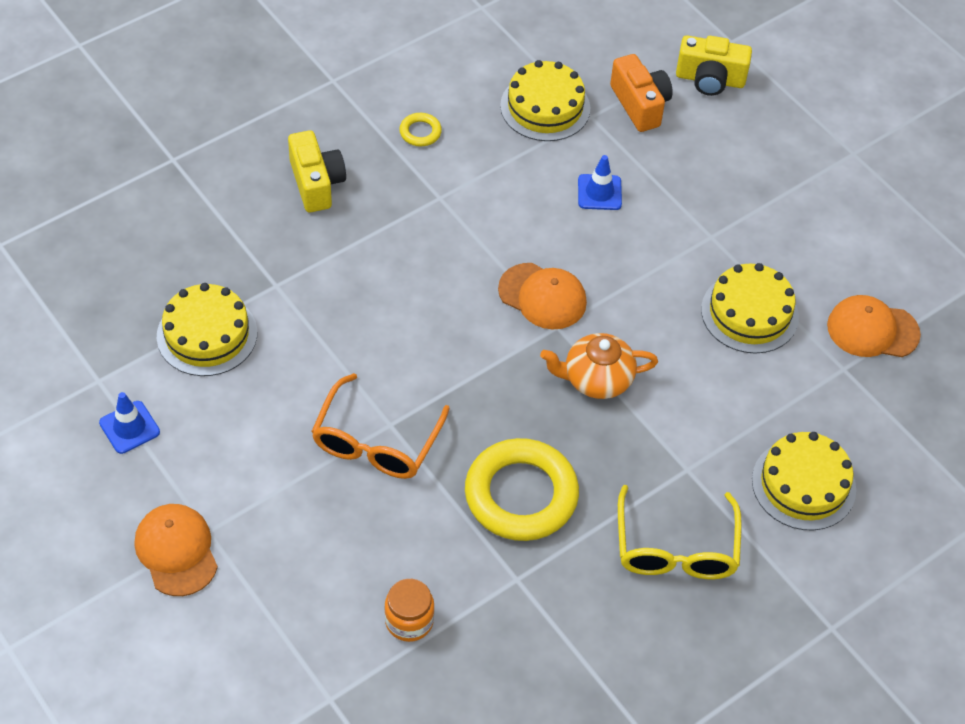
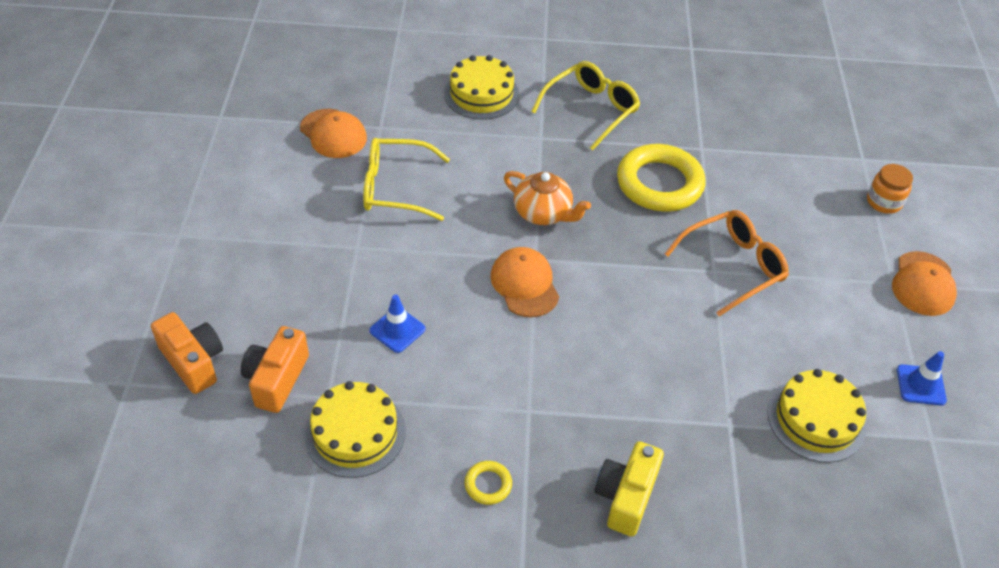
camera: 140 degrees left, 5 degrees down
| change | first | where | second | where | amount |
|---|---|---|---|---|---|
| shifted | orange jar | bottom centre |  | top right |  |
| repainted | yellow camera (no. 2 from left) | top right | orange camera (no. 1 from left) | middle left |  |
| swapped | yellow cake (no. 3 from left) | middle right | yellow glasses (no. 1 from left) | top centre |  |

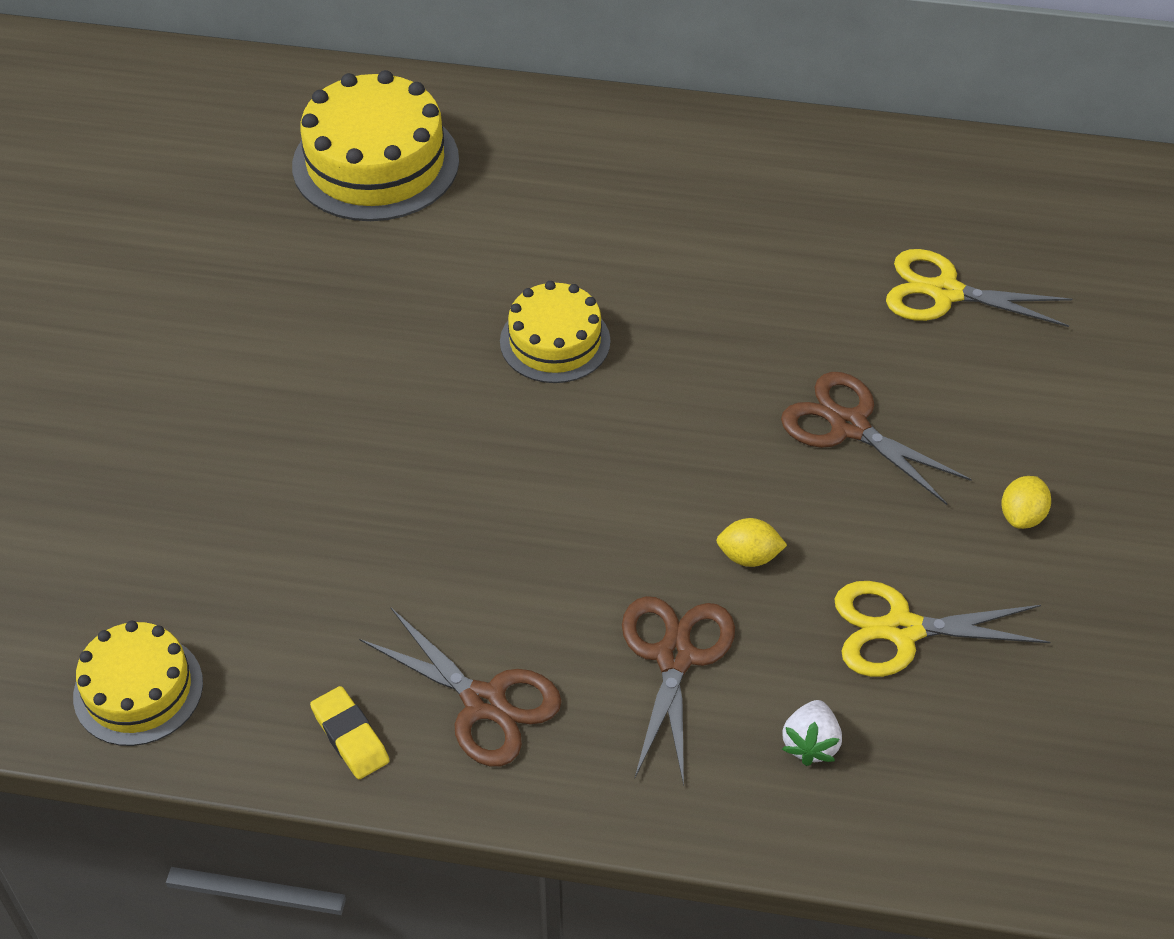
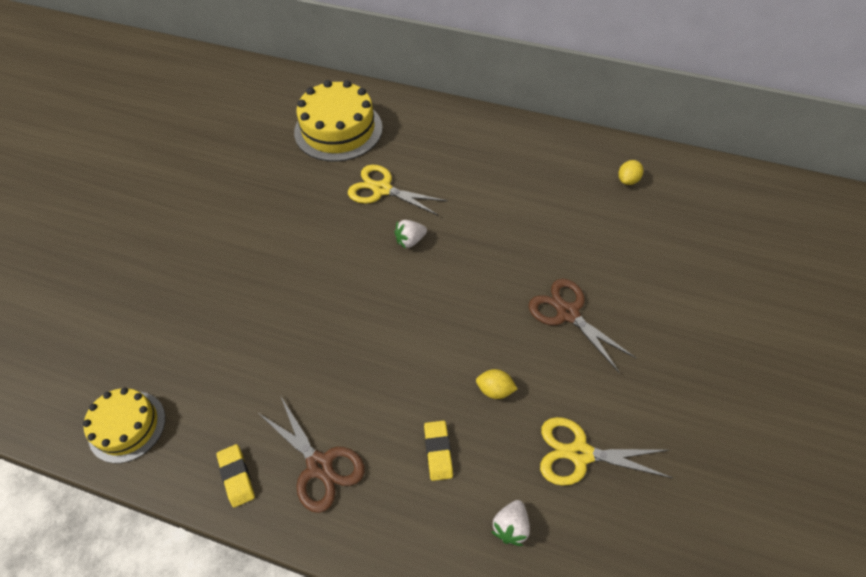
camera: 10 degrees right, 5 degrees up
| change | first | where | second | where | amount |
|---|---|---|---|---|---|
| swapped | yellow cake (no. 3 from left) | centre | white strawberry (no. 1 from left) | centre |  |
| swapped | brown scissors (no. 2 from left) | bottom centre | yellow eraser (no. 2 from left) | bottom centre |  |
| shifted | yellow scissors (no. 2 from left in the first image) | top right | yellow scissors (no. 1 from left) | top centre |  |
| shifted | yellow lemon (no. 2 from left) | middle right |  | top right |  |

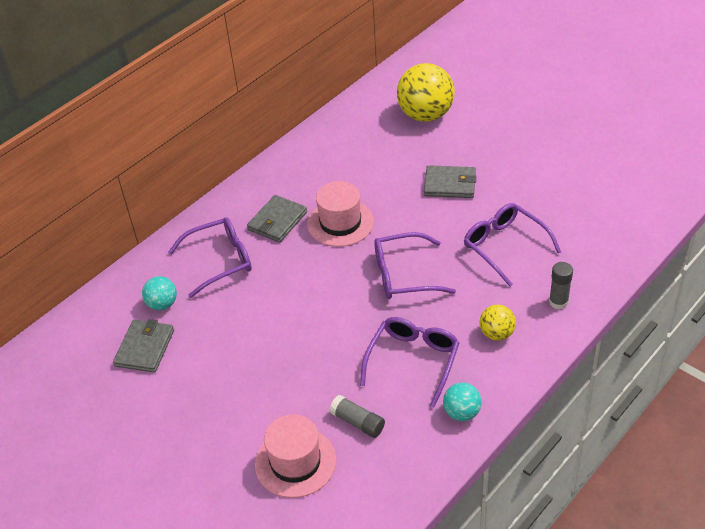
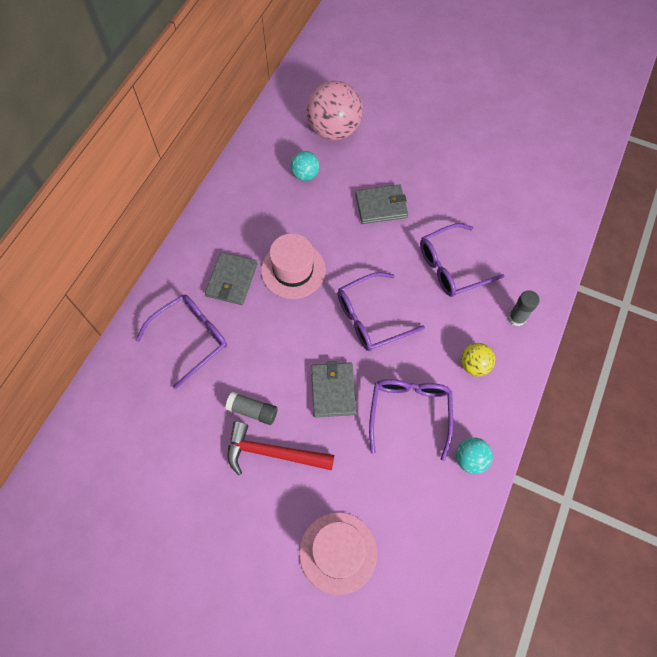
camera: 20 degrees left, 20 degrees up
| change | first | where | second | where | amount |
|---|---|---|---|---|---|
| shifted | grey wallet (no. 1 from left in the first image) | middle left | grey wallet (no. 2 from left) | centre |  |
| shifted | turquoise ball (no. 1 from left) | middle left |  | top centre |  |
| shifted | grey glue stick (no. 1 from left) | bottom centre |  | centre |  |
| repainted | yellow ball (no. 1 from left) | top centre | pink ball | top centre |  |
| rotated | purple glasses (no. 4 from left) | middle right |  | middle right | 60 degrees counterclockwise |
| new |  |  | red hammer | bottom centre |  |

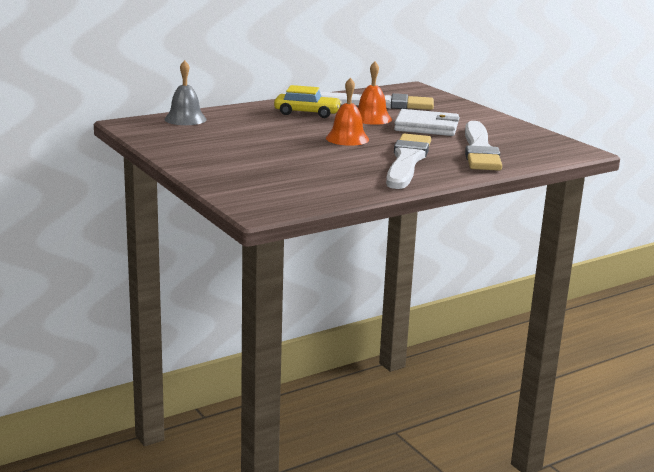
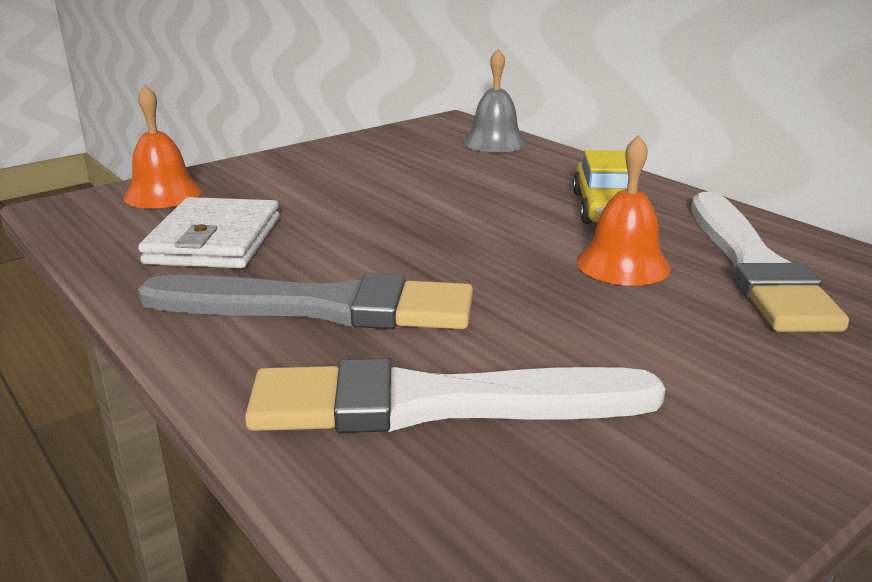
camera: 85 degrees right, 5 degrees up
| change | first | where | second | where | amount |
|---|---|---|---|---|---|
| shifted | orange bell (no. 1 from left) | top centre |  | top left |  |
| repainted | white brush (no. 2 from left) | centre | grey brush | centre |  |
| shifted | white wallet | top centre |  | middle left |  |

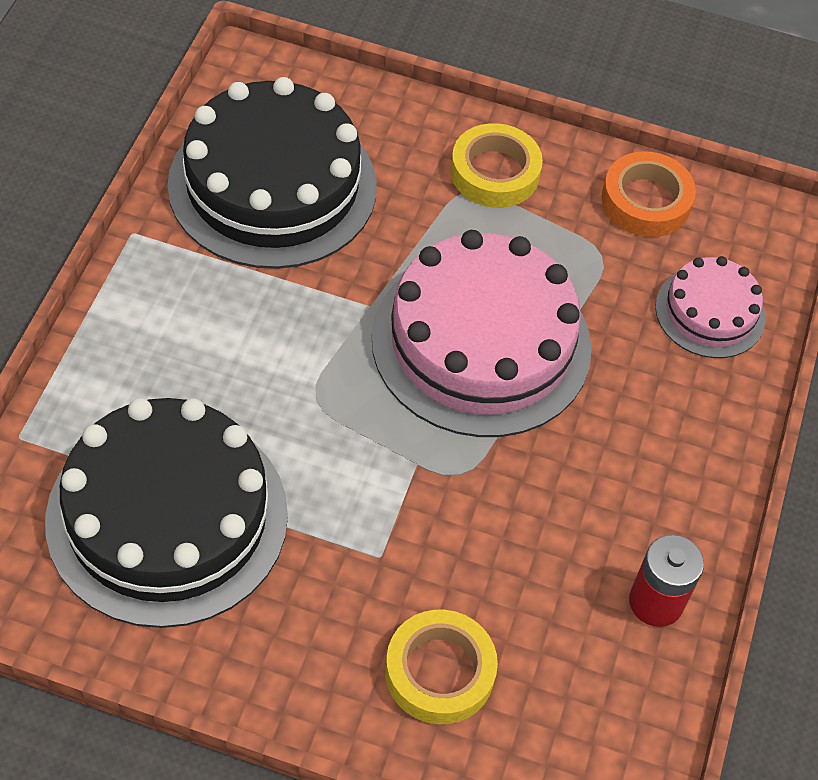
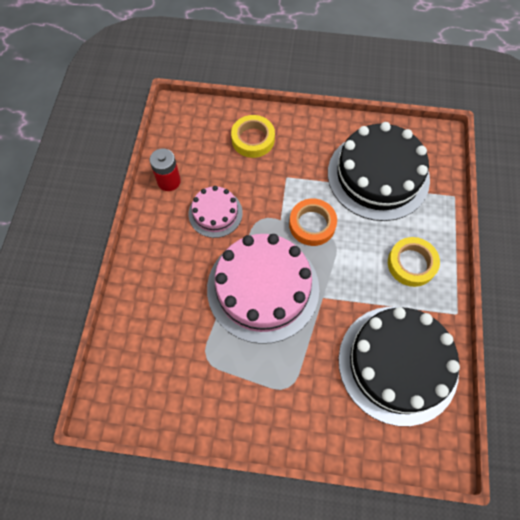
camera: 175 degrees right, 10 degrees up
| change | first | where | second | where | amount |
|---|---|---|---|---|---|
| shifted | yellow tape (no. 2 from left) | top centre |  | middle right |  |
| shifted | orange tape | top right |  | centre |  |
| shifted | pink cake (no. 2 from left in the first image) | middle right | pink cake (no. 1 from left) | centre |  |

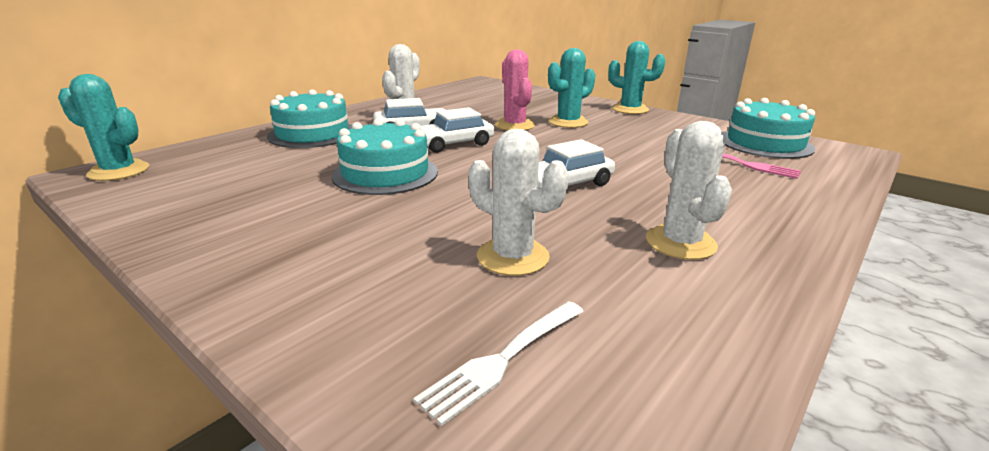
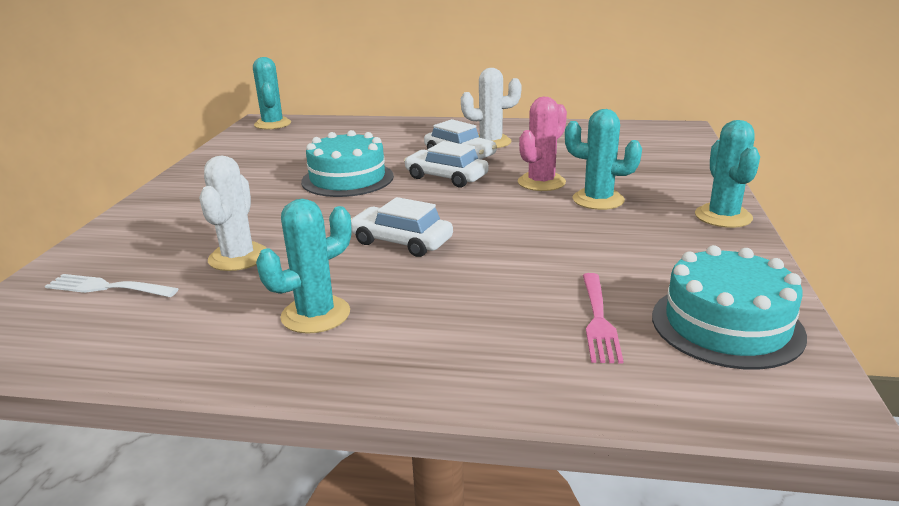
camera: 60 degrees right, 0 degrees up
| change | first | where | second | where | amount |
|---|---|---|---|---|---|
| gone | turquoise cake (no. 1 from left) | top left |  |  |  |
| repainted | white cactus (no. 3 from left) | middle right | turquoise cactus (no. 2 from left) | centre |  |

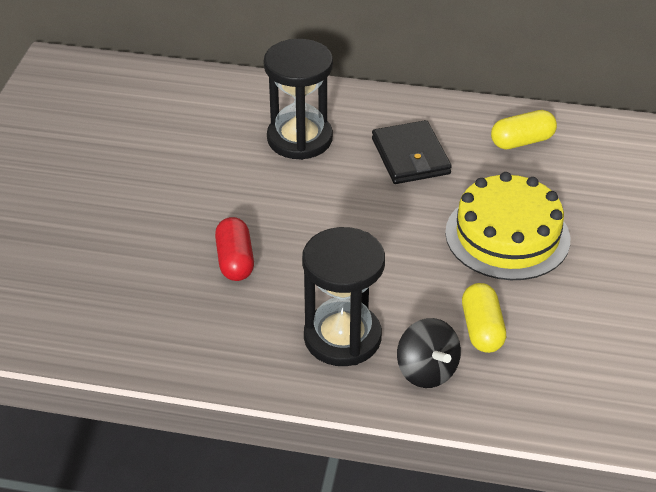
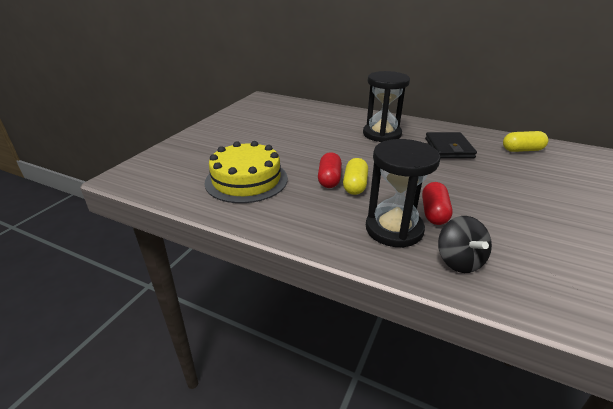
camera: 15 degrees right, 10 degrees down
| change | first | where | second | where | amount |
|---|---|---|---|---|---|
| shifted | yellow cake | middle right |  | centre |  |
| shifted | yellow capsule (no. 1 from left) | middle right |  | centre |  |
| new |  |  | red capsule (no. 2 from left) | middle right |  |

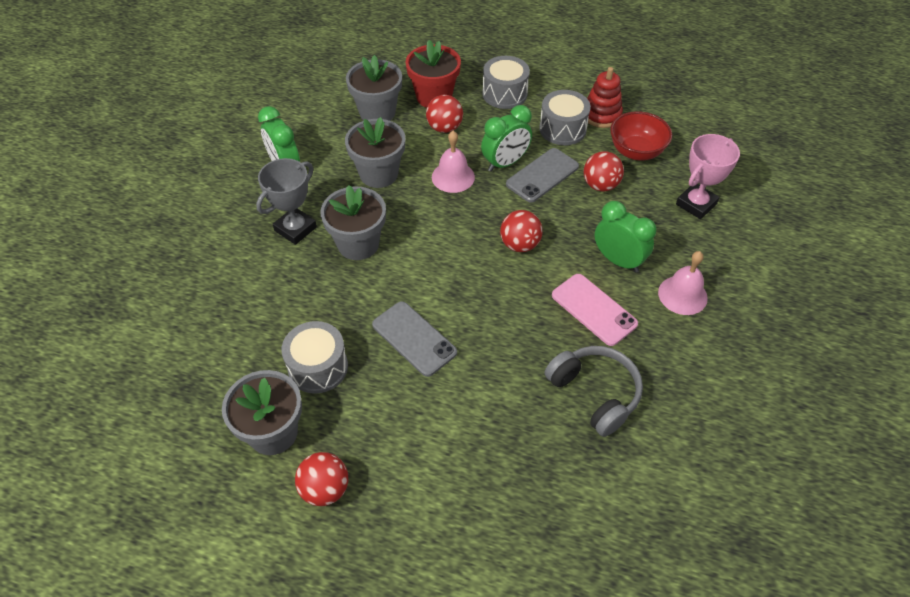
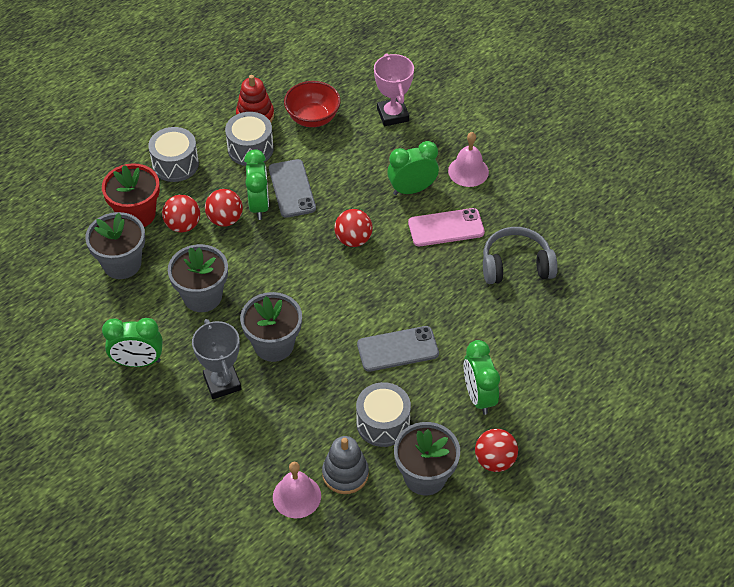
camera: 60 degrees left, 0 degrees up
| change | first | where | second | where | amount |
|---|---|---|---|---|---|
| shifted | pink bell (no. 1 from left) | top centre |  | bottom centre |  |
| shifted | red ball (no. 4 from left in the first image) | top centre | red ball (no. 2 from left) | middle left |  |
| new |  |  | grey stacking toy | bottom centre |  |
| new |  |  | green clock (no. 4 from left) | centre |  |

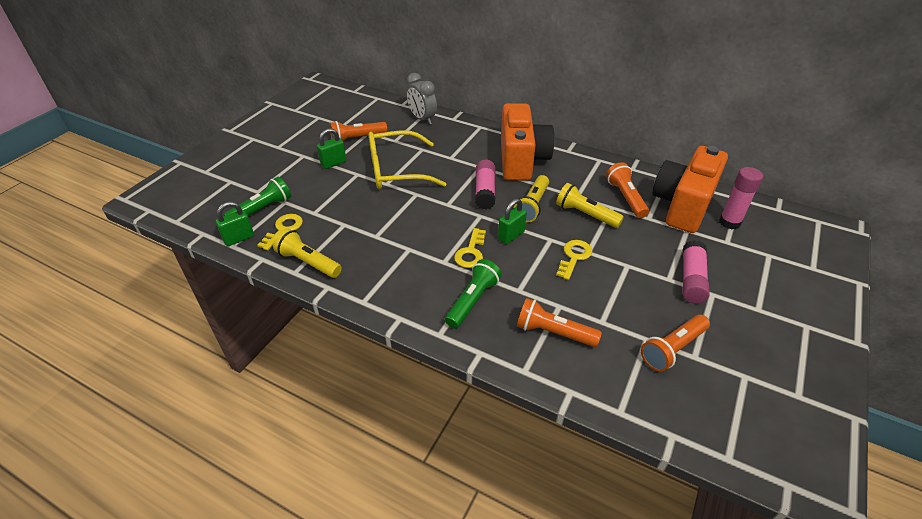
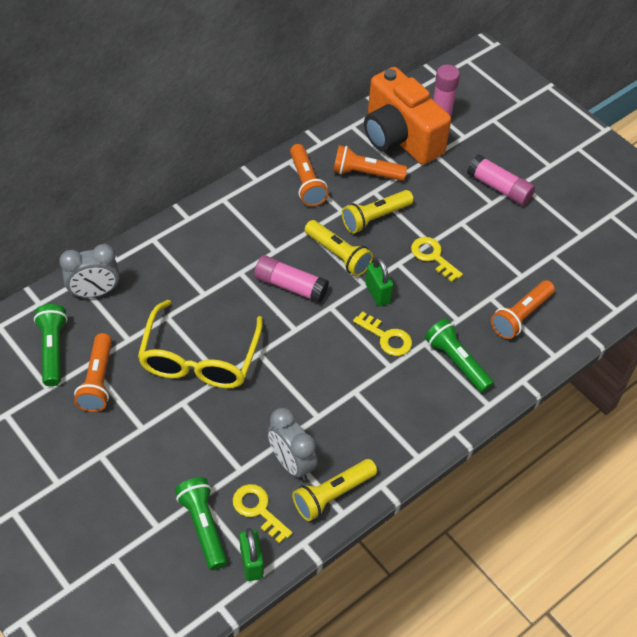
camera: 70 degrees left, 10 degrees up
| change | first | where | second | where | amount |
|---|---|---|---|---|---|
| gone | green padlock (no. 2 from left) | top centre |  |  |  |
| gone | orange camera (no. 1 from left) | top centre |  |  |  |
| shifted | orange flashlight (no. 4 from left in the first image) | middle right | orange flashlight (no. 2 from left) | top centre |  |
| new |  |  | green flashlight (no. 1 from left) | middle left |  |
| new |  |  | grey clock (no. 2 from left) | bottom centre |  |

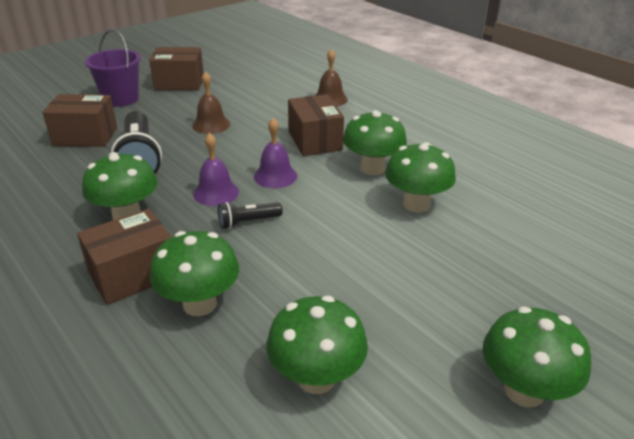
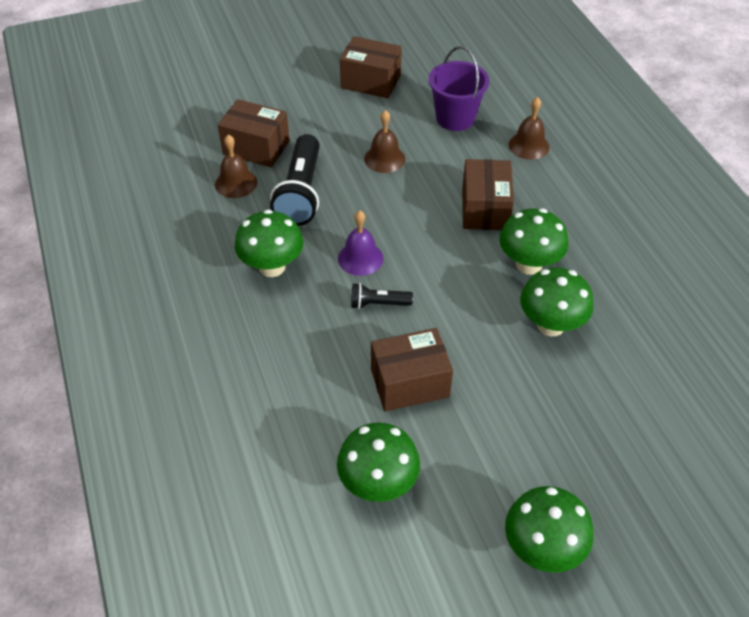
camera: 20 degrees right, 15 degrees up
| change | first | where | second | where | amount |
|---|---|---|---|---|---|
| shifted | brown box (no. 2 from left in the first image) | middle left | brown box (no. 3 from left) | centre |  |
| shifted | purple bucket | top left |  | top centre |  |
| gone | green mushroom (no. 2 from left) | middle left |  |  |  |
| gone | purple bell (no. 2 from left) | centre |  |  |  |
| new |  |  | brown bell (no. 1 from left) | top left |  |

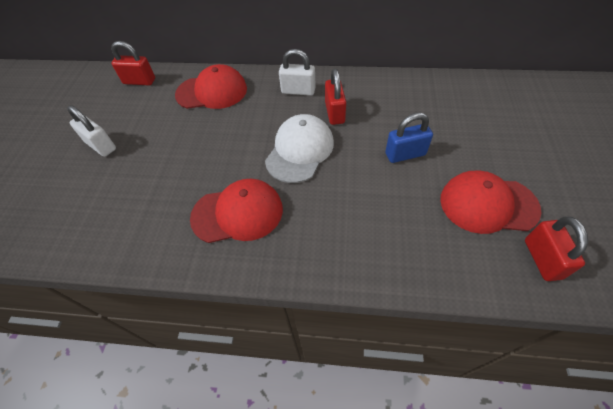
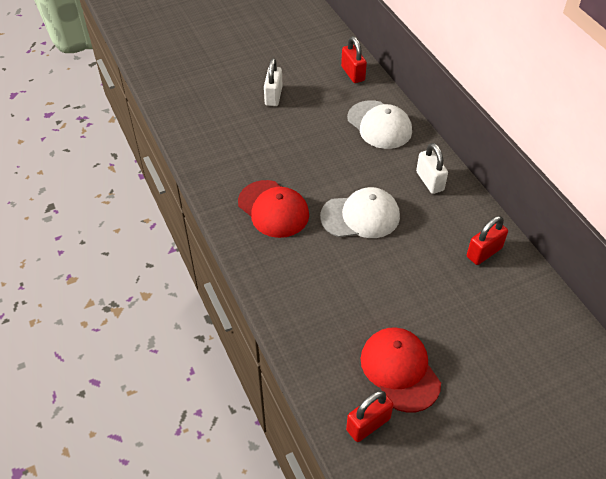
camera: 55 degrees right, 5 degrees down
| change | first | where | second | where | amount |
|---|---|---|---|---|---|
| repainted | red cap (no. 1 from left) | top centre | white cap (no. 2 from left) | top centre |  |
| shifted | red padlock (no. 2 from left in the first image) | top centre | red padlock (no. 3 from left) | middle right |  |
| gone | blue padlock | middle right |  |  |  |

